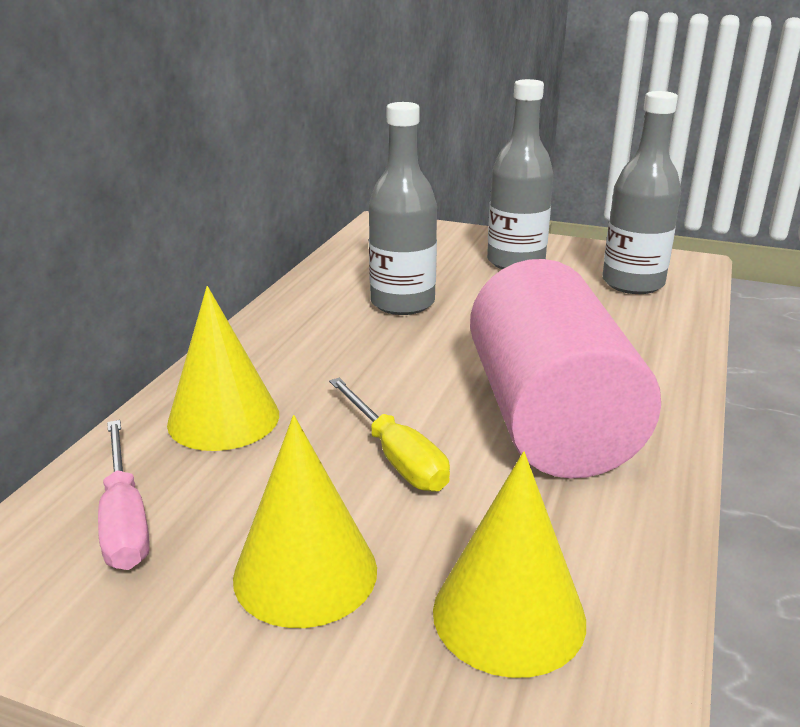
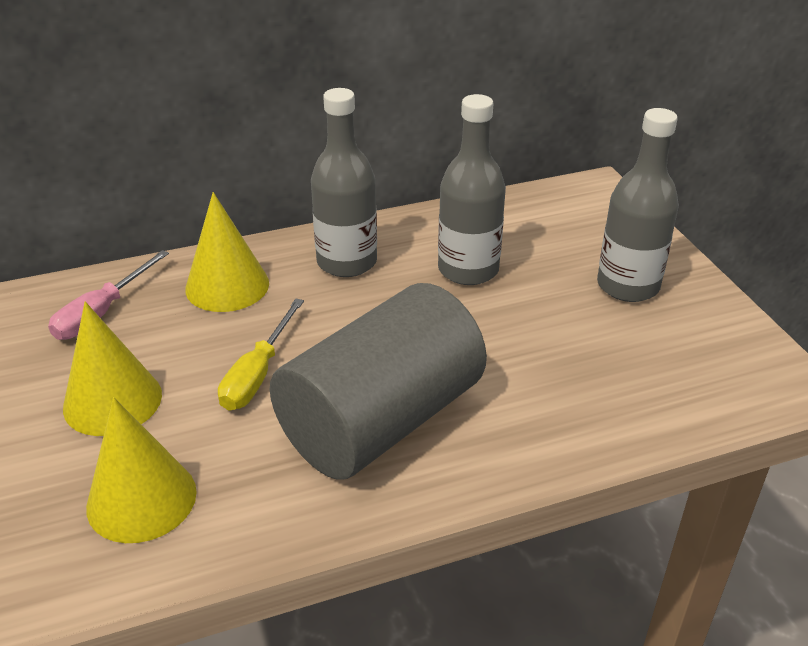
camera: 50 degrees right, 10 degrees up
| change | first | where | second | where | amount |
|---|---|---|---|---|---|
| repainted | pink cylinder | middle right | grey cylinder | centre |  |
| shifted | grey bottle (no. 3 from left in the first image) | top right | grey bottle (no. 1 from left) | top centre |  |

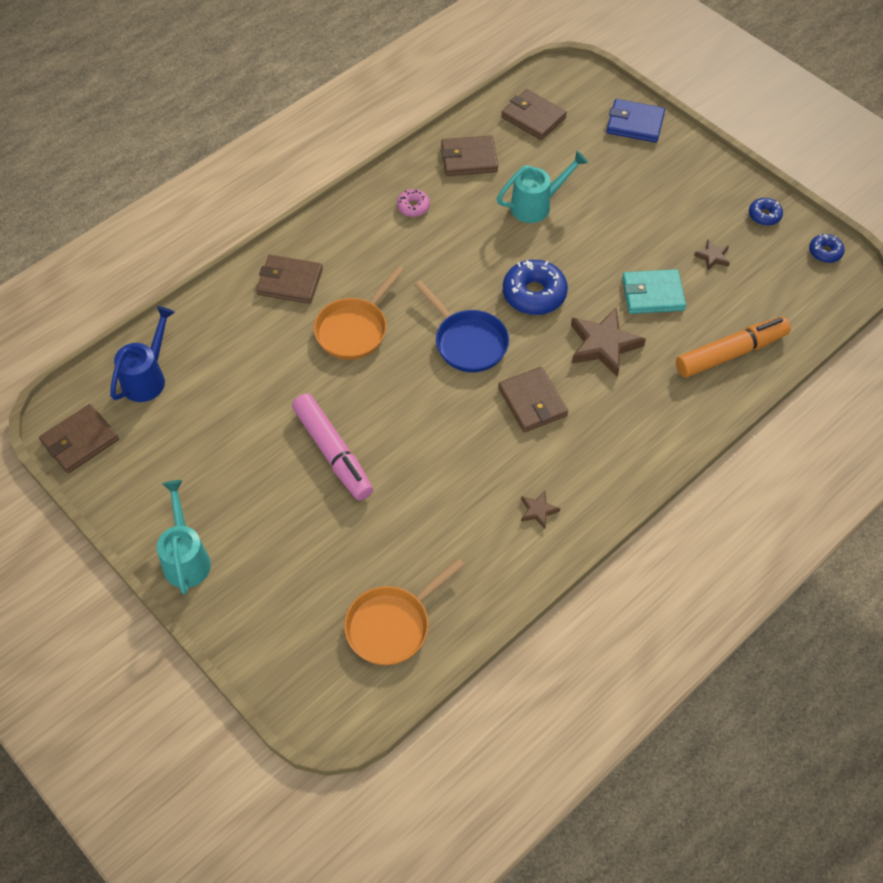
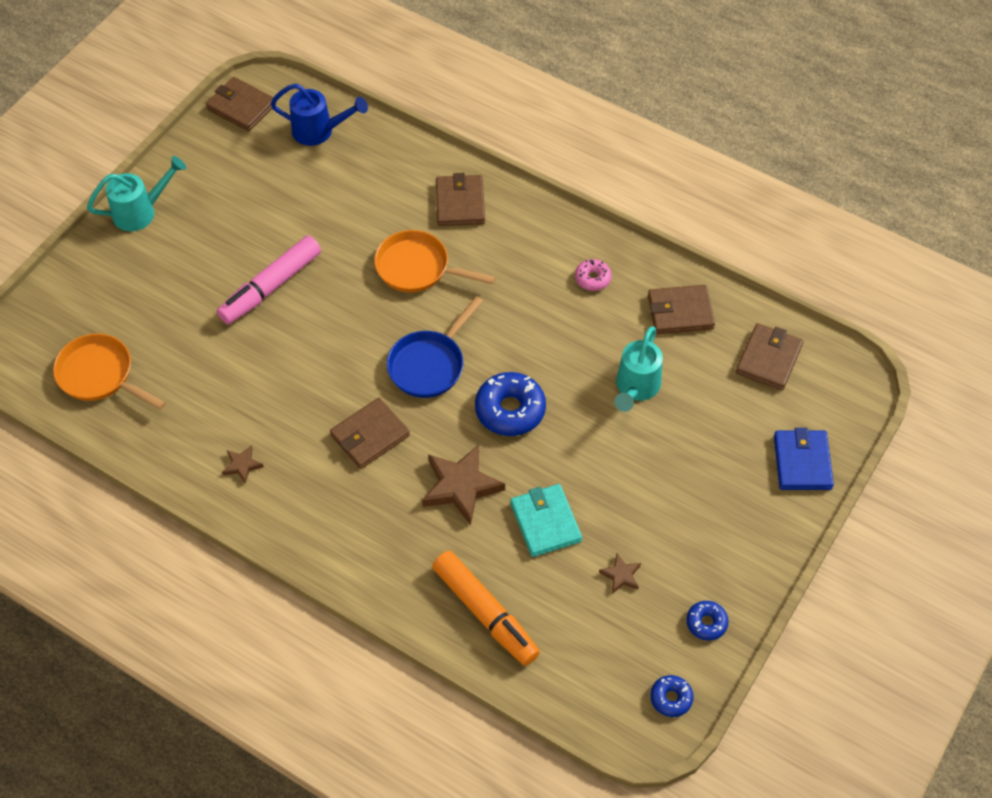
camera: 75 degrees right, 0 degrees up
| change | first | where | second | where | amount |
|---|---|---|---|---|---|
| rotated | brown wallet (no. 3 from left in the first image) | top centre | brown wallet (no. 4 from left) | middle right | 75 degrees counterclockwise |
| rotated | turquoise watering can (no. 2 from left) | top centre |  | centre | 60 degrees clockwise |

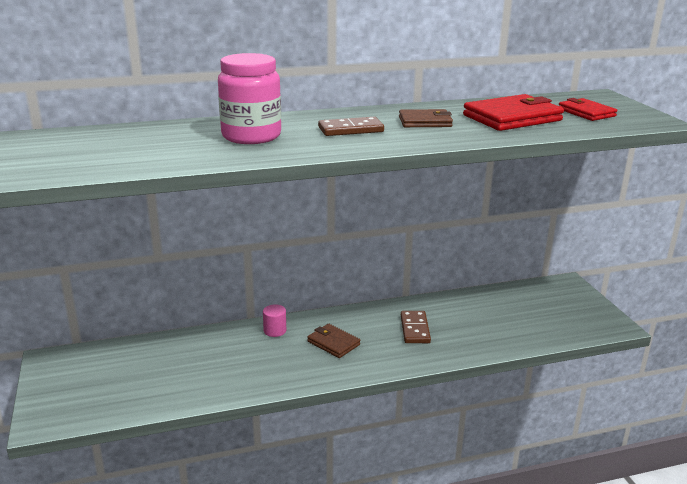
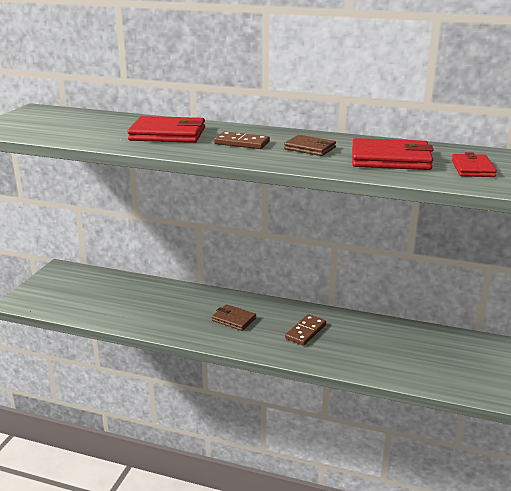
camera: 35 degrees right, 0 degrees up
| change | first | where | second | where | amount |
|---|---|---|---|---|---|
| swapped | pink jar | top centre | red wallet (no. 1 from left) | top left |  |
| gone | pink cylinder | centre |  |  |  |
| rotated | brown wallet (no. 1 from left) | bottom centre |  | centre | 45 degrees counterclockwise |

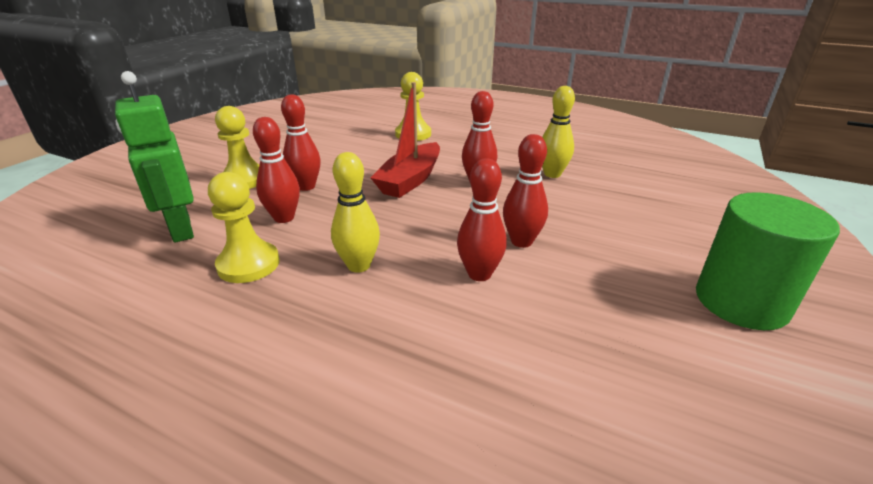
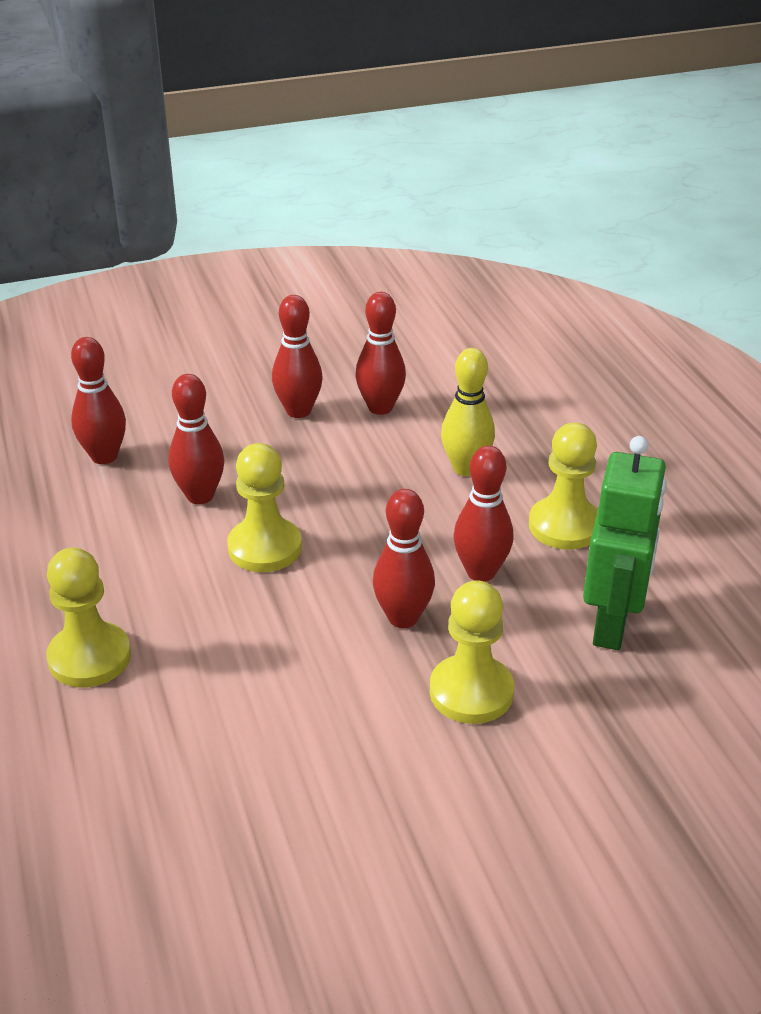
camera: 135 degrees left, 5 degrees up
| change | first | where | second | where | amount |
|---|---|---|---|---|---|
| swapped | red boat | top centre | yellow pawn (no. 2 from left) | centre |  |
| repainted | yellow bowling pin (no. 2 from left) | top centre | red bowling pin (no. 1 from left) | middle left |  |
| gone | green cylinder | middle right |  |  |  |

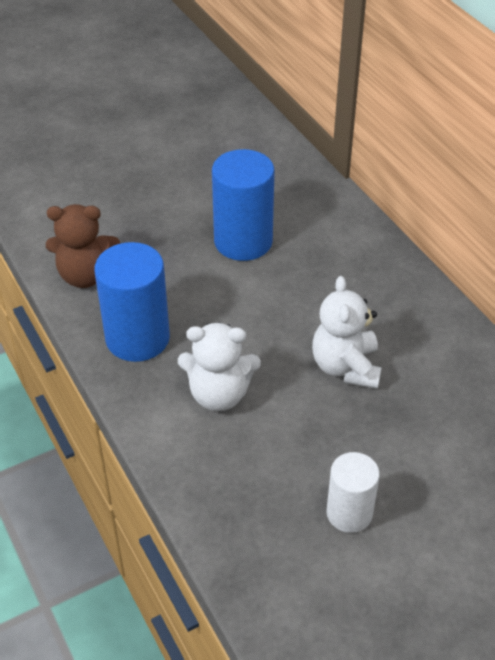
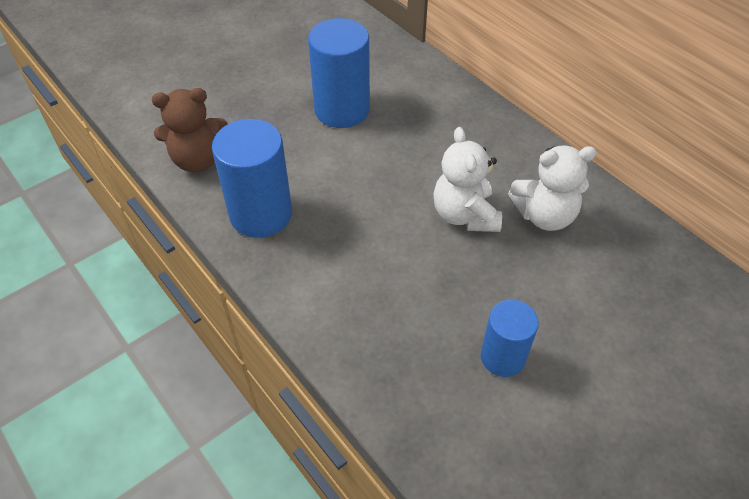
camera: 10 degrees left, 5 degrees up
| change | first | where | second | where | amount |
|---|---|---|---|---|---|
| shifted | white teddy bear (no. 1 from left in the first image) | centre | white teddy bear (no. 2 from left) | middle right |  |
| repainted | white cylinder | bottom right | blue cylinder (no. 3 from left) | bottom right |  |

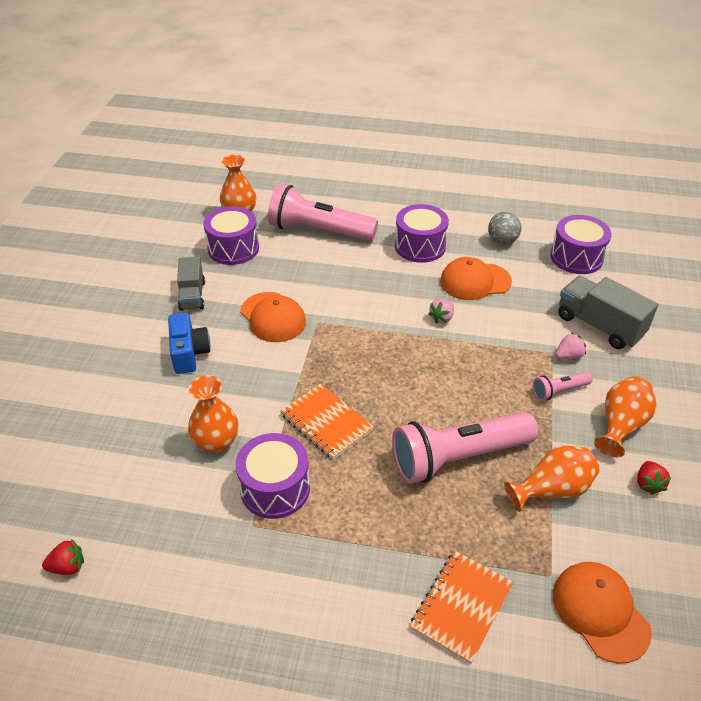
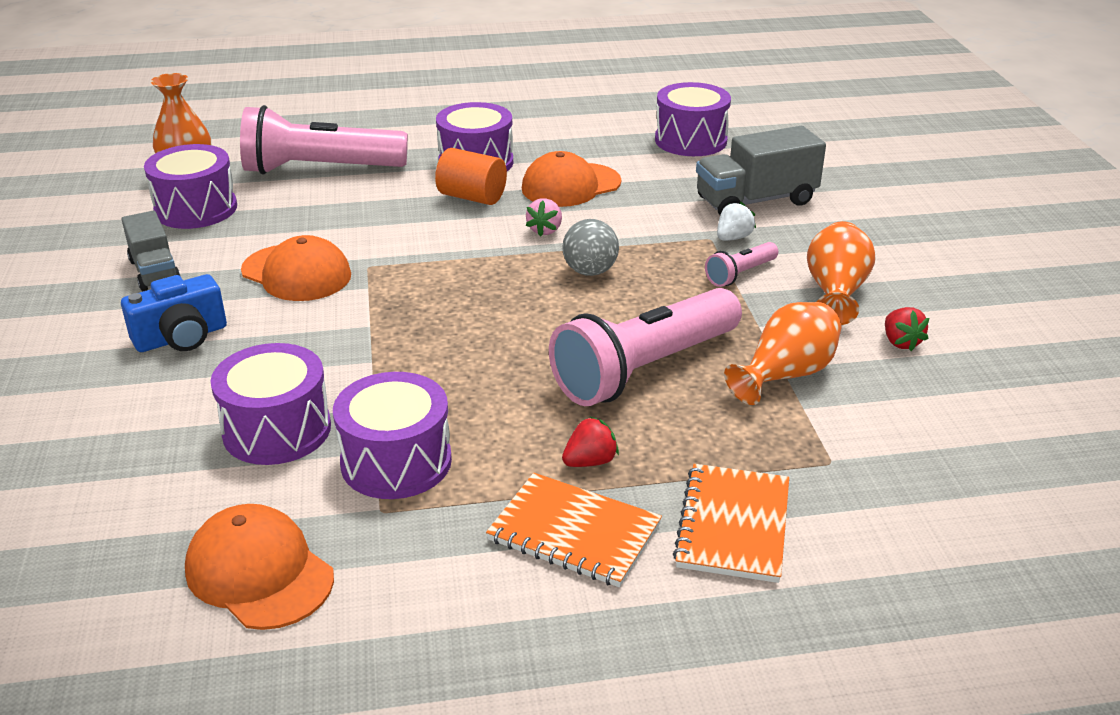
camera: 20 degrees left, 10 degrees down
| change | first | where | second | where | amount |
|---|---|---|---|---|---|
| shifted | red strawberry (no. 1 from left) | bottom left |  | centre |  |
| rotated | blue camera | middle left |  | middle left | 90 degrees clockwise |
| swapped | orange vase (no. 1 from left) | middle left | purple drum (no. 2 from left) | middle left |  |
| shifted | orange notebook (no. 1 from left) | centre |  | bottom centre |  |
| shifted | grey ball | top right |  | centre |  |
| shifted | orange cap (no. 3 from left in the first image) | bottom right | orange cap (no. 1 from left) | bottom left |  |
| repainted | pink strawberry (no. 2 from left) | middle right | white strawberry | top centre |  |
| rotated | grey truck (no. 2 from left) | middle right |  | top right | 45 degrees counterclockwise |
| new |  |  | orange cylinder | top centre |  |

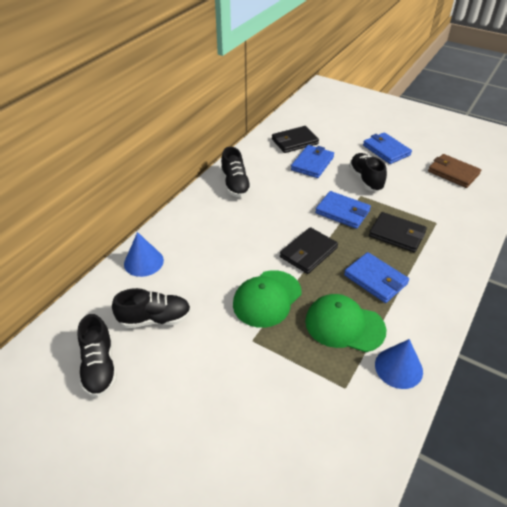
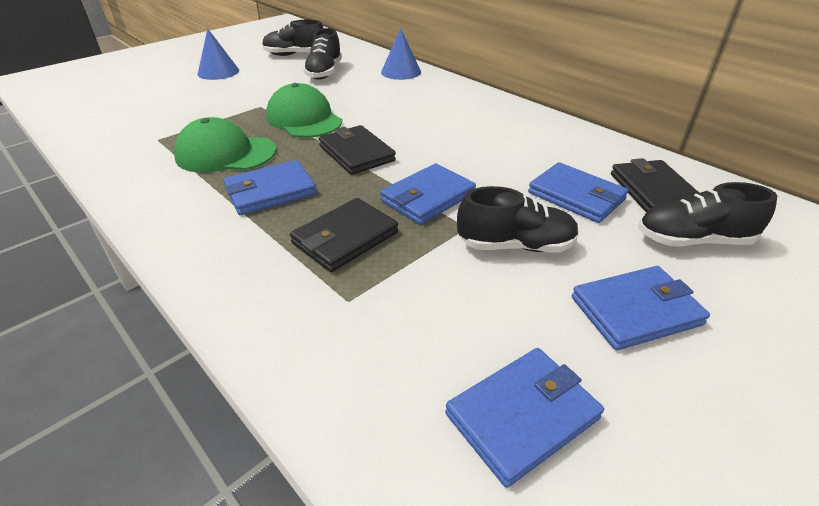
camera: 105 degrees right, 5 degrees down
| change | first | where | second | where | amount |
|---|---|---|---|---|---|
| shifted | black shoe (no. 3 from left in the first image) | centre | black shoe (no. 4 from left) | middle right |  |
| rotated | green cap (no. 2 from left in the first image) | middle right | green cap (no. 1 from left) | top left | 120 degrees counterclockwise |
| shifted | blue cone (no. 2 from left in the first image) | bottom right | blue cone (no. 1 from left) | top left |  |
| repainted | brown wallet | middle right | blue wallet (no. 3 from left) | bottom centre |  |

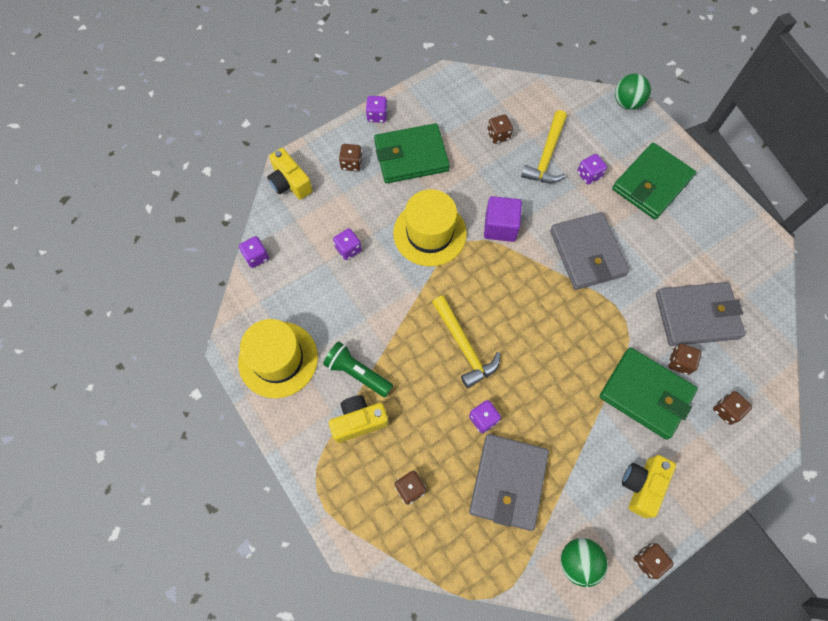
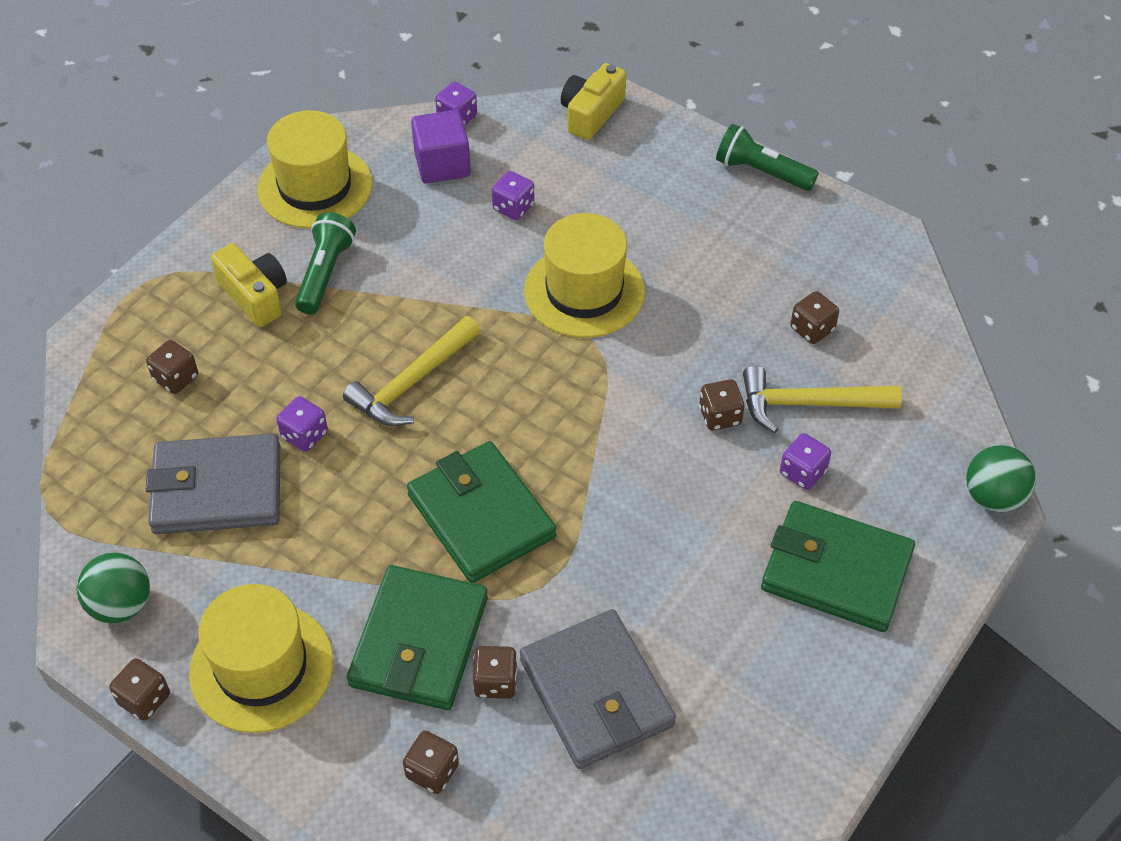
camera: 70 degrees right, 15 degrees down
| change | first | where | second | where | amount |
|---|---|---|---|---|---|
| shifted | brown dice (no. 1 from left in the first image) | top centre | brown dice (no. 5 from left) | centre |  |
| swapped | purple dice (no. 3 from left) | top centre | green flashlight (no. 2 from left) | top right |  |
| shifted | green wallet (no. 1 from left in the first image) | top centre | green wallet (no. 2 from left) | centre |  |
| shifted | purple cube | centre |  | top centre |  |
| gone | grey wallet (no. 2 from left) | middle right |  |  |  |
| swapped | yellow camera (no. 3 from left) | bottom right | yellow hat (no. 1 from left) | bottom left |  |

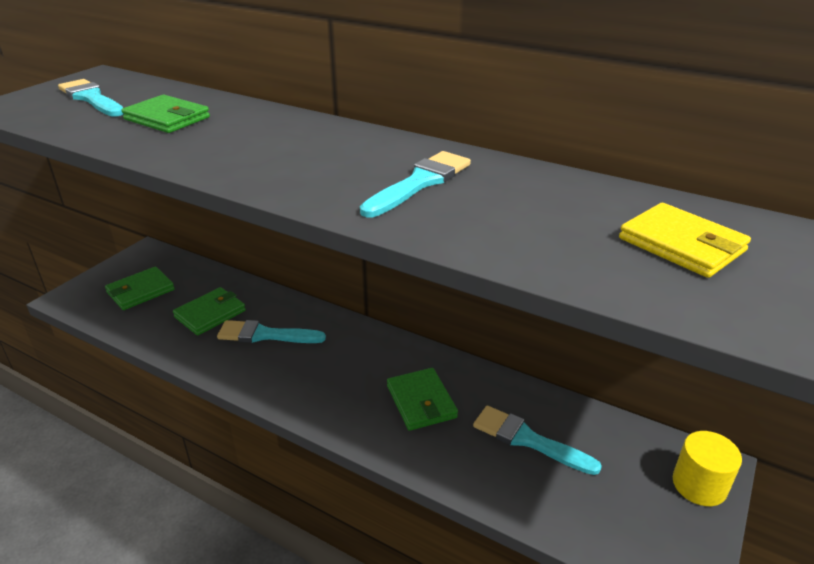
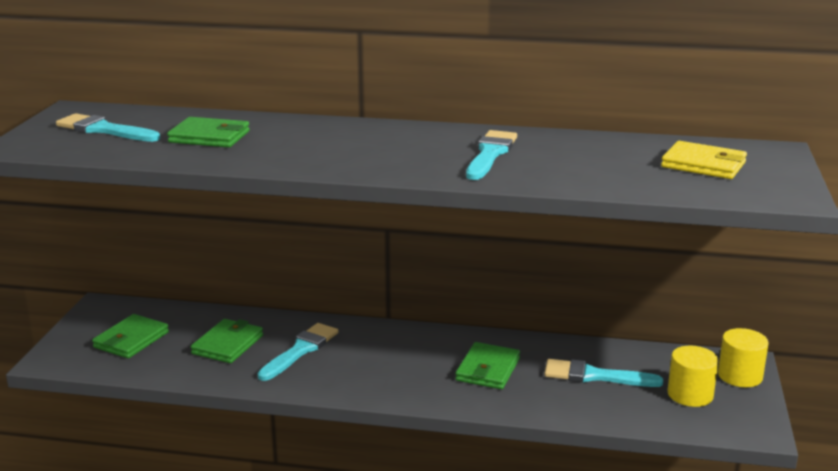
camera: 20 degrees left, 10 degrees down
| change | first | where | second | where | amount |
|---|---|---|---|---|---|
| rotated | turquoise brush (no. 2 from left) | middle left |  | bottom centre | 135 degrees clockwise |
| rotated | green wallet (no. 4 from left) | bottom centre |  | bottom centre | 60 degrees clockwise |
| new |  |  | yellow cylinder (no. 1 from left) | bottom right |  |

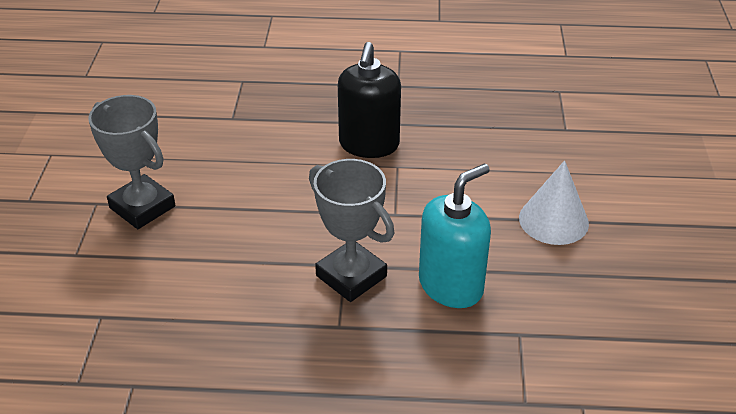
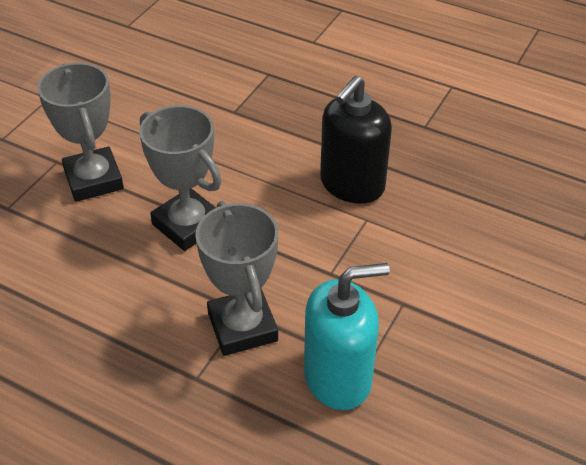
camera: 25 degrees right, 5 degrees up
| change | first | where | second | where | amount |
|---|---|---|---|---|---|
| gone | white cone | middle right |  |  |  |
| new |  |  | grey trophy (no. 2 from left) | middle left |  |

